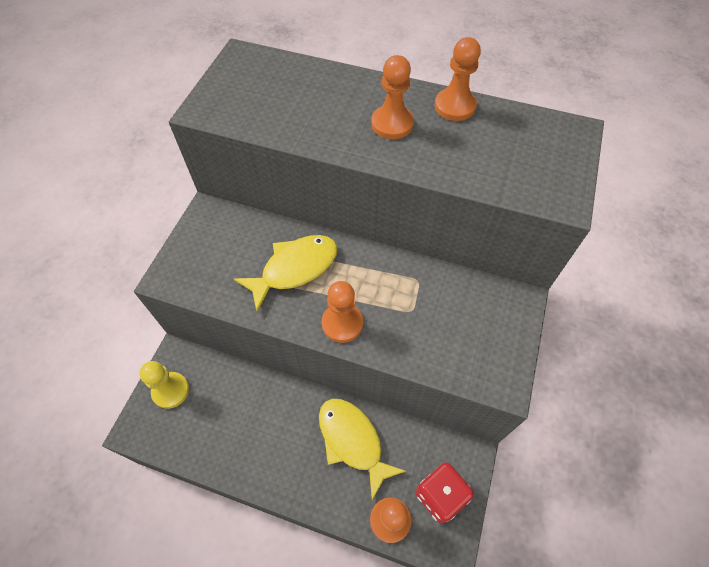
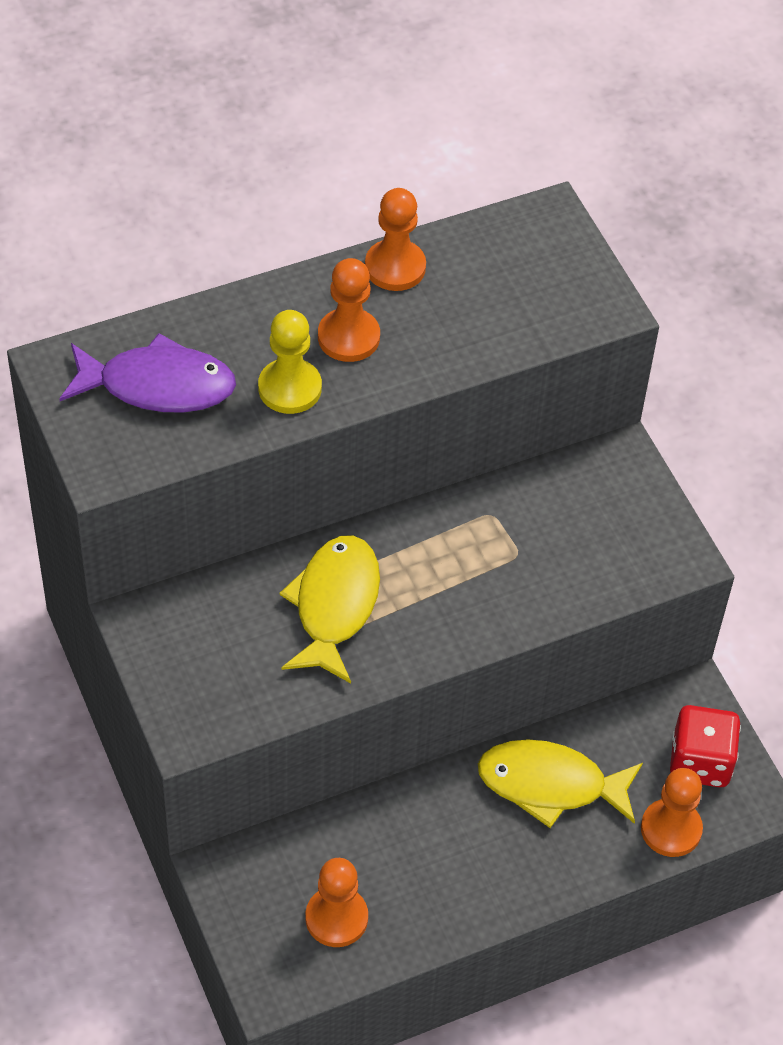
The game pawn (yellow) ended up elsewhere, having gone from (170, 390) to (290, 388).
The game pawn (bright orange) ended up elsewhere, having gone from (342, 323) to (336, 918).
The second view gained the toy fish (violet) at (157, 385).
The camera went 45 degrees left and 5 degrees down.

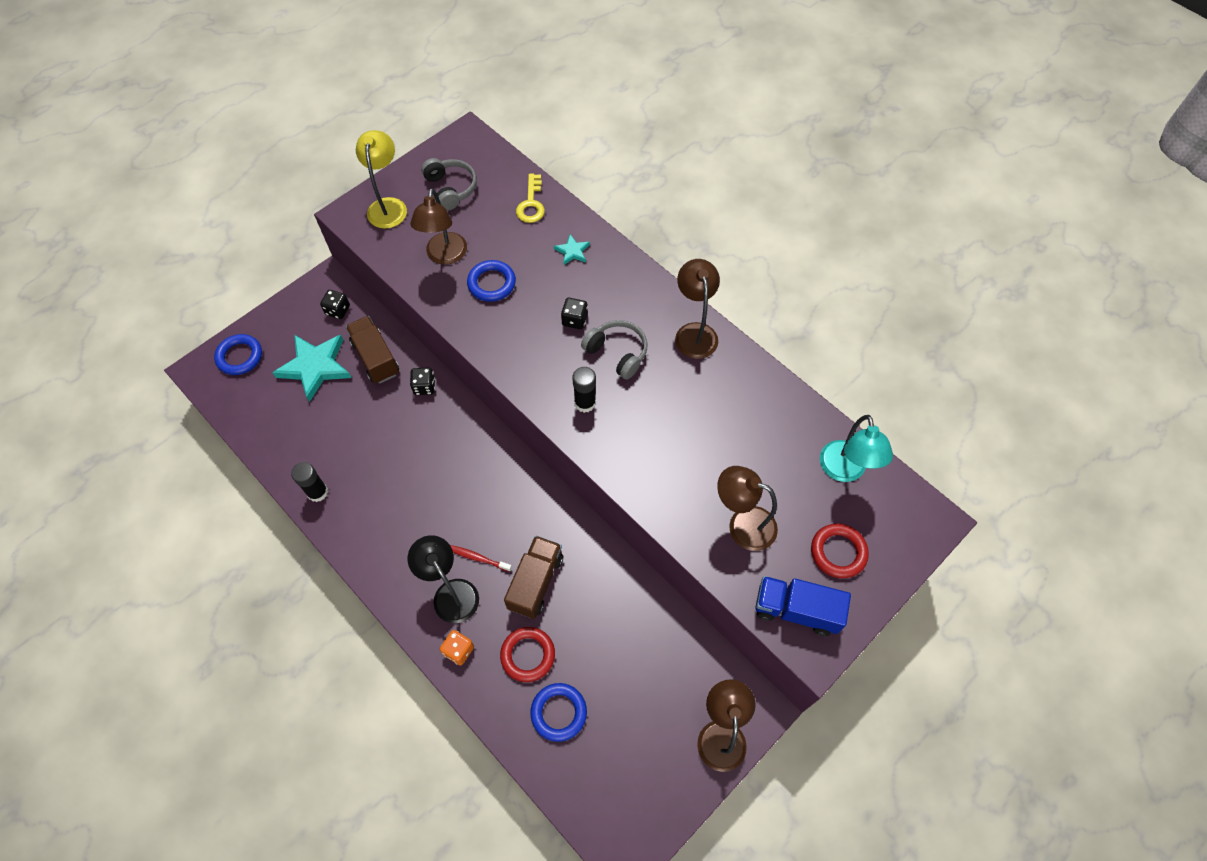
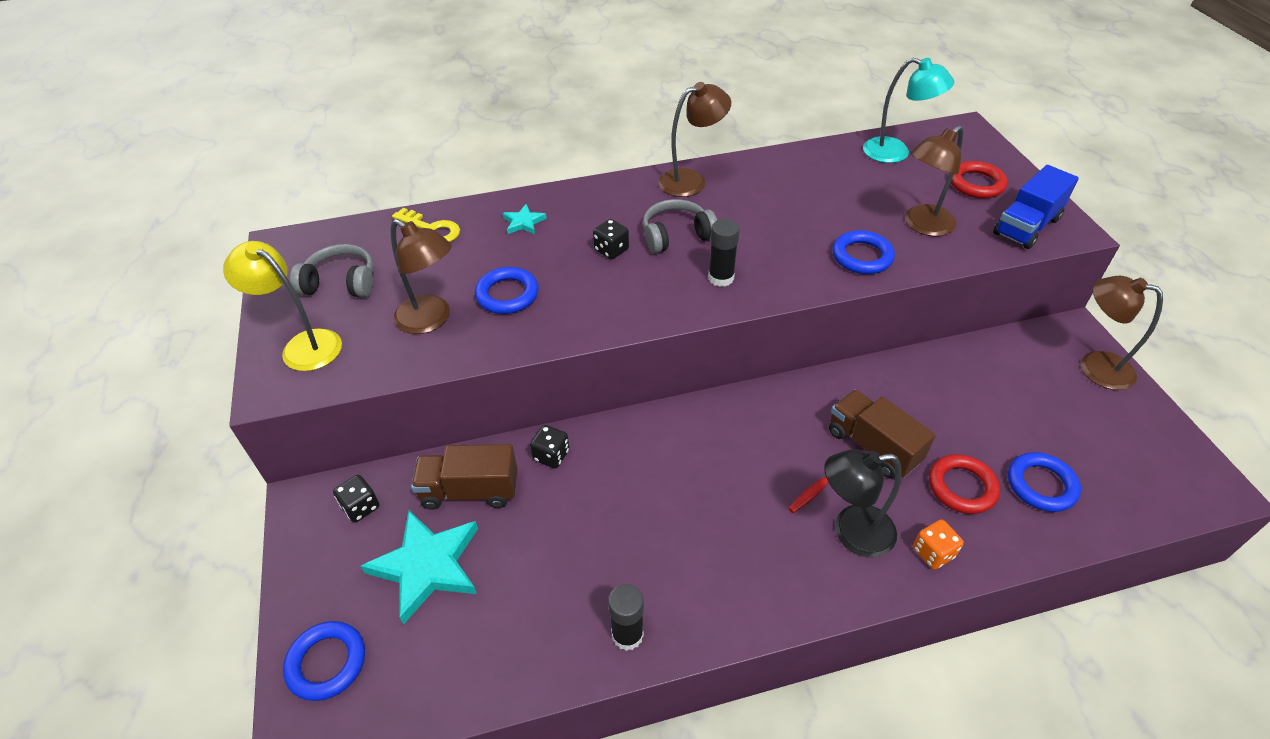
The desk lamp (russet) at (694, 332) ended up facing another way, 135 degrees clockwise from before.
The second view gained the hoop (royal blue) at (862, 256).
The camera went 60 degrees left and 15 degrees down.

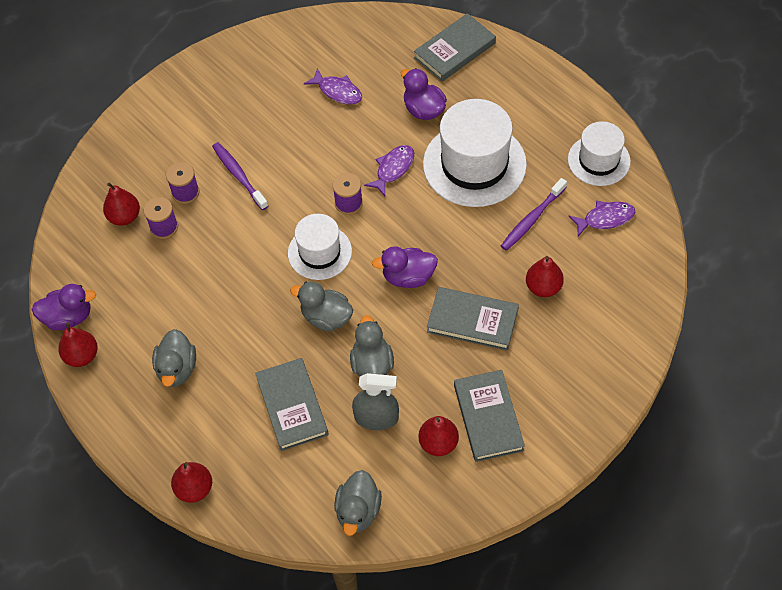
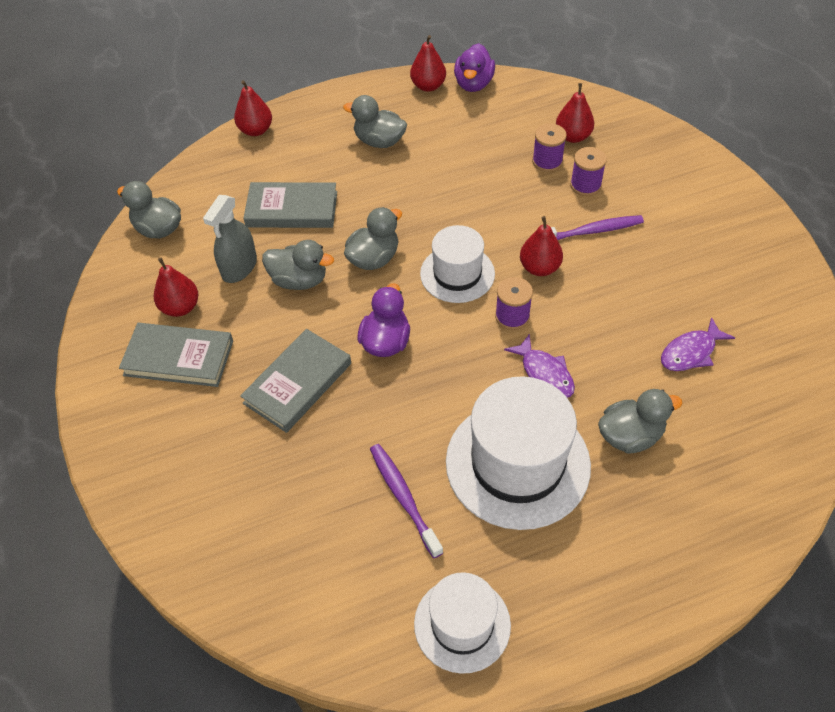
What was the toy duck (violet) at (423, 110) turned into the toy duck (ash-grey) at (630, 436).
The second view lost the book (ash-grey) at (455, 50).
The pear (red) ended up elsewhere, having gone from (543, 287) to (539, 268).
The second view lost the toy fish (violet) at (605, 219).
The camera went 110 degrees right and 5 degrees down.

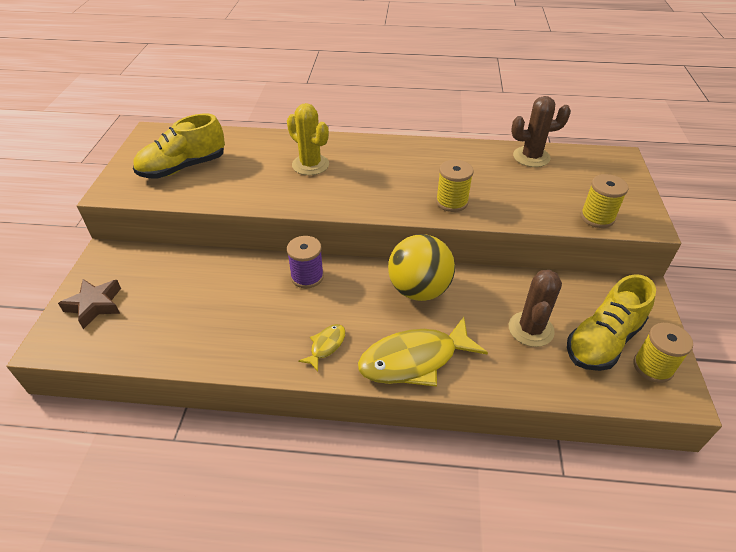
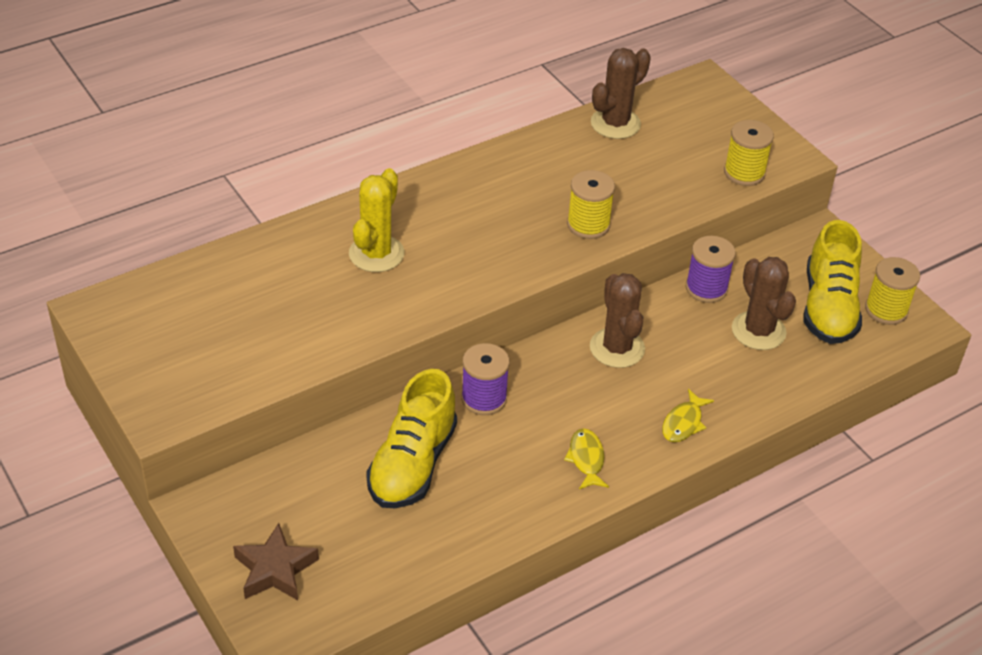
The sneaker (yellow) ended up elsewhere, having gone from (183, 167) to (412, 464).
The prickly plant (yellow) at (310, 165) ended up facing another way, 75 degrees counterclockwise from before.
The size of the toy fish (yellow) at (414, 360) changed by a factor of 0.47.
Where the ball (yellow) stood at (419, 290), the prickly plant (russet) came to stand at (617, 348).
The second view gained the reel of thread (violet) at (706, 288).
The camera went 40 degrees left and 0 degrees up.

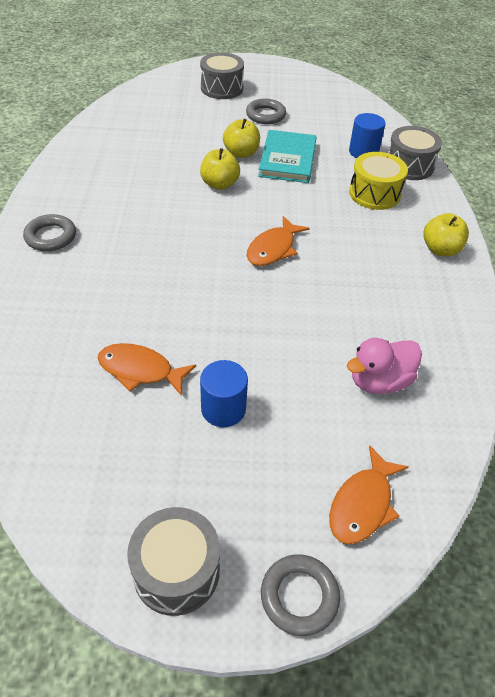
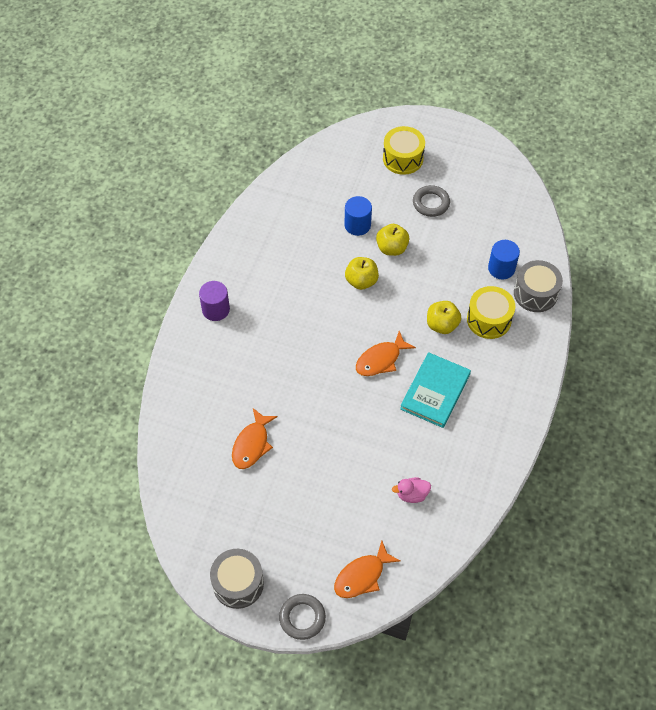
Where the hoop (ash-grey) stood at (51, 236), the solid cylinder (violet) came to stand at (216, 309).
The toy fish (bright orange) at (140, 370) ended up facing another way, 105 degrees counterclockwise from before.
What was the snare drum (ash-grey) at (222, 88) turned into the snare drum (yellow) at (403, 158).
The solid cylinder (royal blue) ended up elsewhere, having gone from (223, 409) to (357, 225).
The book (teal) ended up elsewhere, having gone from (287, 159) to (435, 391).
The size of the toy duck (pink) at (379, 381) changed by a factor of 0.65.
The toy apple (yellow) ended up elsewhere, having gone from (440, 250) to (442, 325).
The camera went 20 degrees right and 10 degrees up.

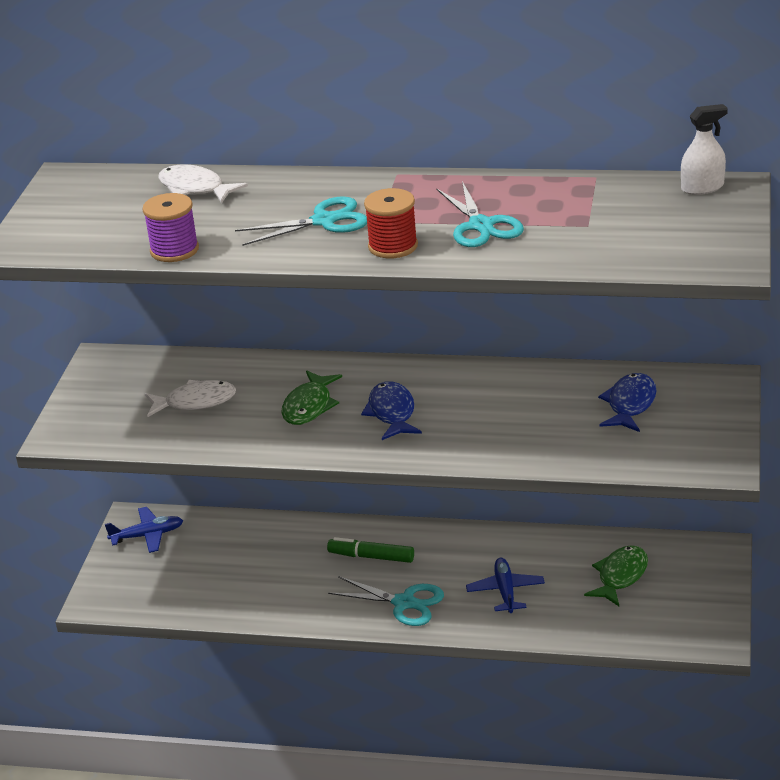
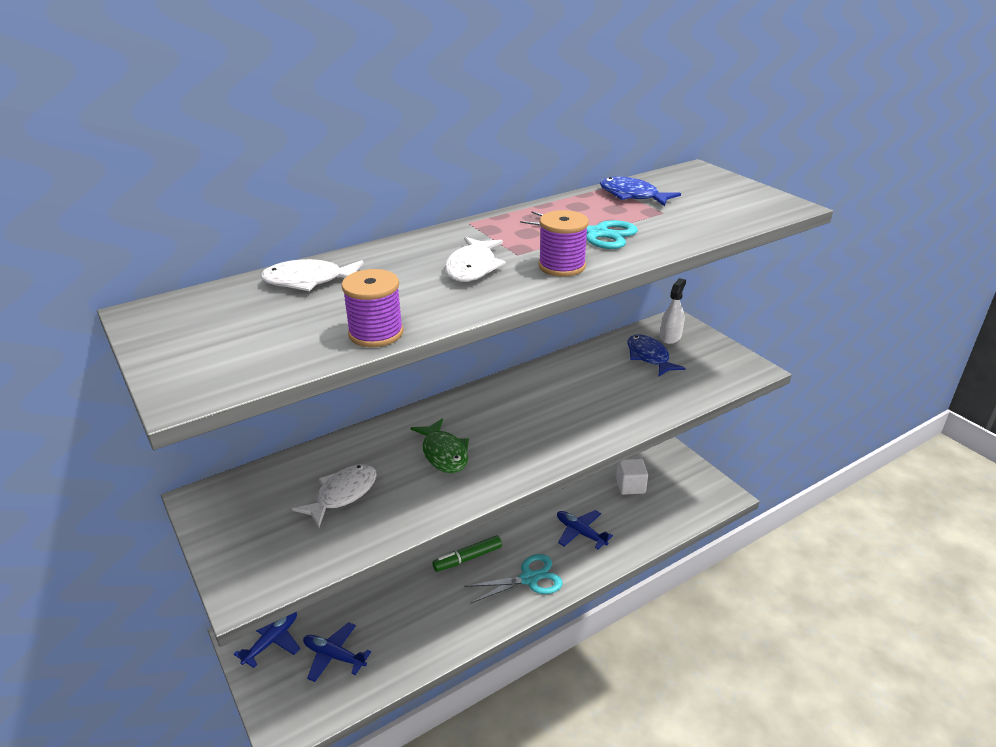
Where the pair of scissors (teal) stood at (324, 221), the toy fish (pure white) came to stand at (472, 268).
The toy fish (royal blue) ended up elsewhere, having gone from (392, 413) to (632, 196).
What was the reel of thread (red) at (393, 246) turned into the reel of thread (violet) at (562, 266).
Where the toy fish (leaf-green) stood at (620, 576), the cube (pure white) came to stand at (630, 486).
The spray cleaner (pure white) ended up elsewhere, having gone from (702, 187) to (670, 337).
The second view gained the plane (royal blue) at (334, 656).
The camera went 45 degrees left and 0 degrees up.

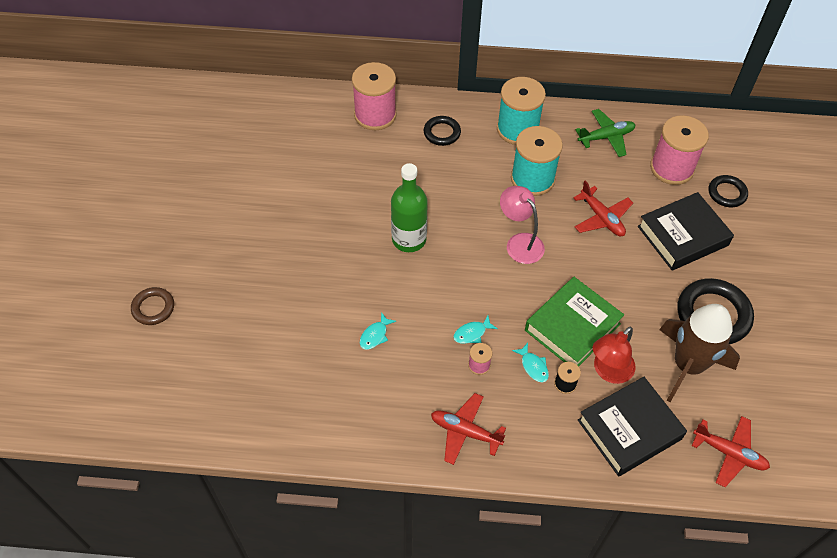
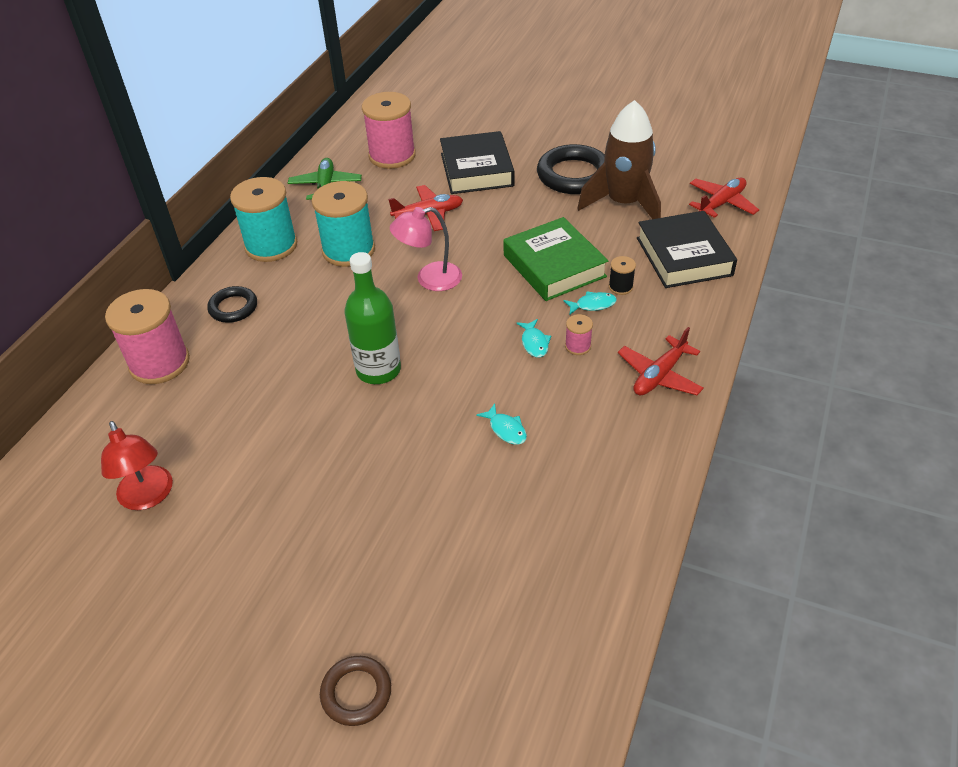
The desk lamp (red) ended up elsewhere, having gone from (608, 371) to (148, 497).
The second view lost the hoop (black) at (727, 193).
The camera went 70 degrees left and 10 degrees down.

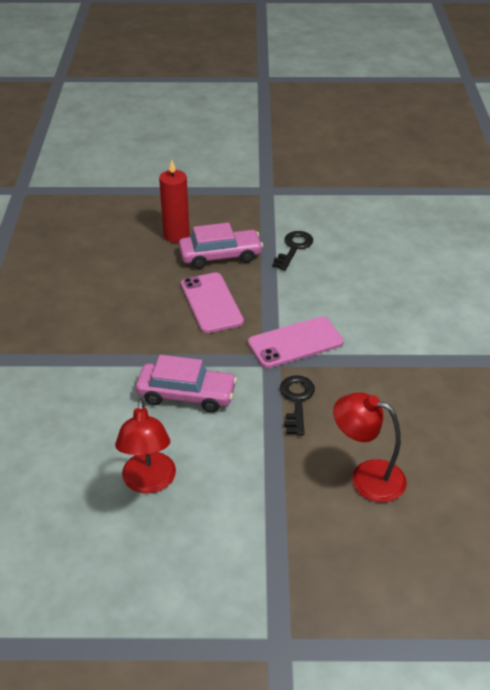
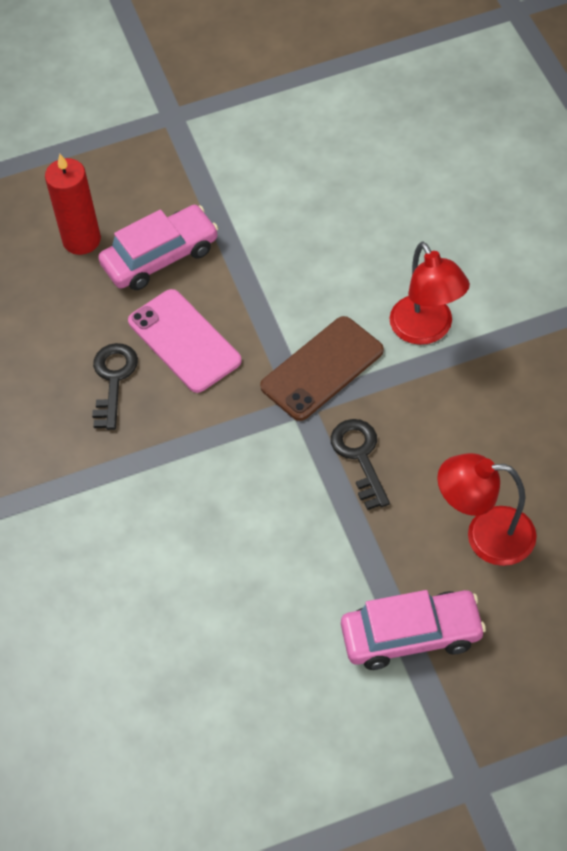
The desk lamp (red) ended up elsewhere, having gone from (149, 482) to (427, 330).
The automobile (pink) ended up elsewhere, having gone from (186, 395) to (412, 636).
What was the smartphone (pink) at (295, 342) turned into the smartphone (russet) at (322, 368).
The latchkey (black) ended up elsewhere, having gone from (294, 248) to (113, 379).
The camera went 15 degrees left and 15 degrees up.

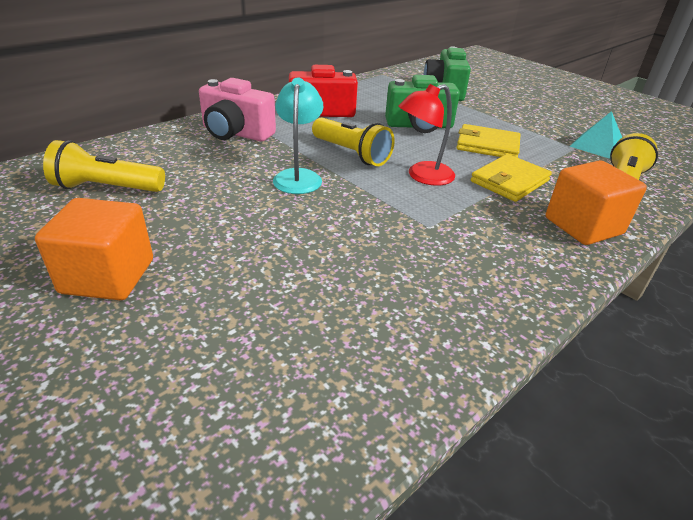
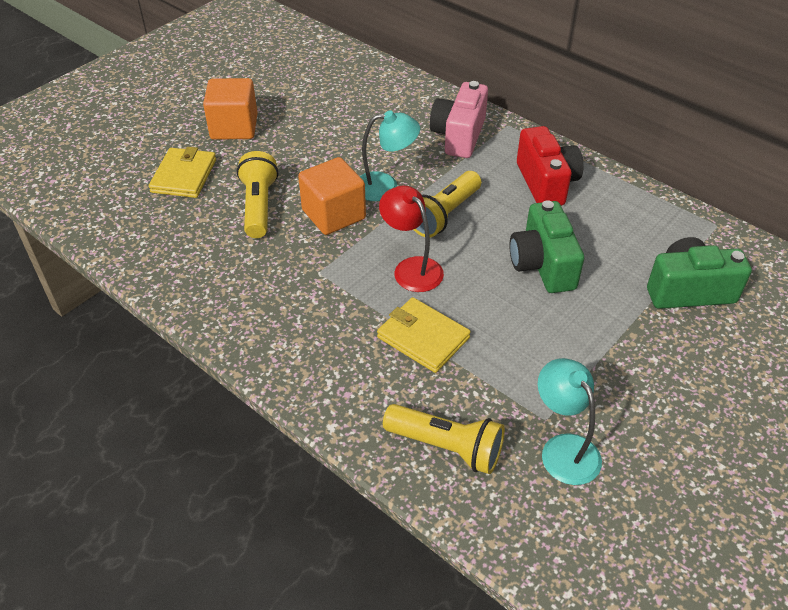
The torch (yellow) ended up elsewhere, having gone from (107, 188) to (259, 206).
The wallet (yellow) ended up elsewhere, having gone from (487, 145) to (184, 176).
The cube (bright orange) ended up elsewhere, having gone from (583, 226) to (333, 214).
Where the pyramid shape (teal) stood at (598, 146), the desk lamp (teal) came to stand at (563, 448).
The camera went 85 degrees right and 10 degrees up.

